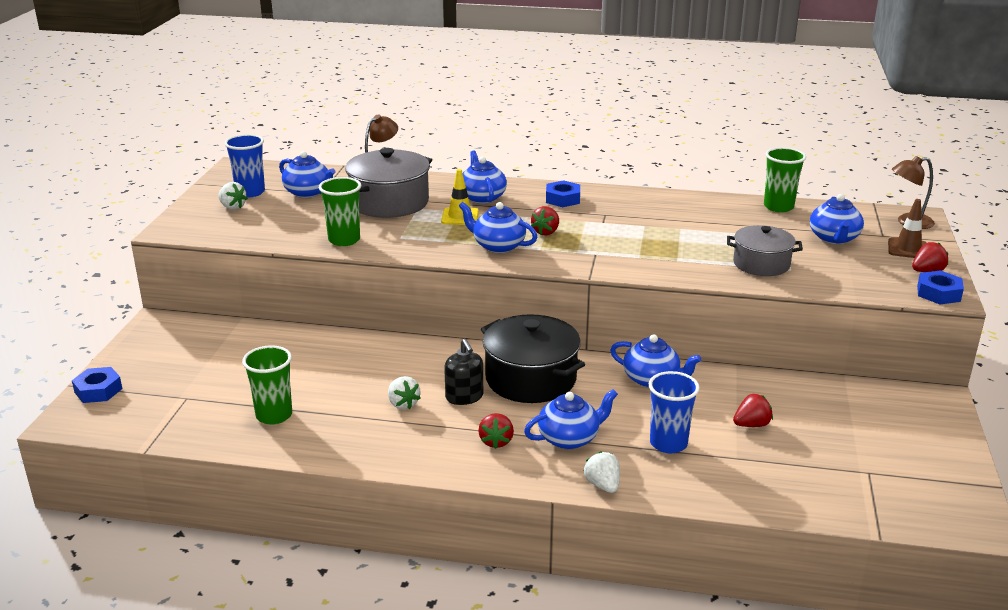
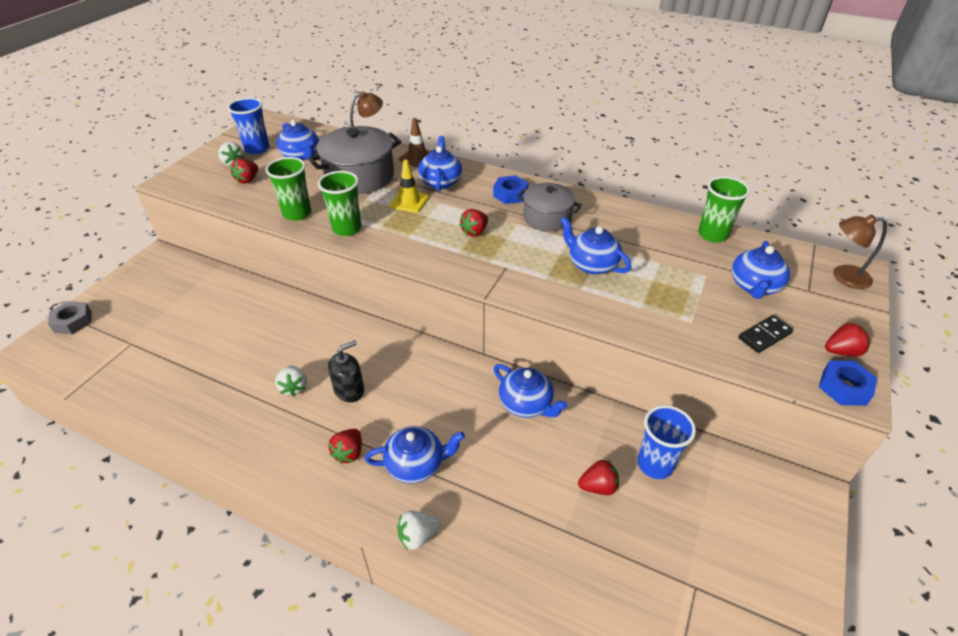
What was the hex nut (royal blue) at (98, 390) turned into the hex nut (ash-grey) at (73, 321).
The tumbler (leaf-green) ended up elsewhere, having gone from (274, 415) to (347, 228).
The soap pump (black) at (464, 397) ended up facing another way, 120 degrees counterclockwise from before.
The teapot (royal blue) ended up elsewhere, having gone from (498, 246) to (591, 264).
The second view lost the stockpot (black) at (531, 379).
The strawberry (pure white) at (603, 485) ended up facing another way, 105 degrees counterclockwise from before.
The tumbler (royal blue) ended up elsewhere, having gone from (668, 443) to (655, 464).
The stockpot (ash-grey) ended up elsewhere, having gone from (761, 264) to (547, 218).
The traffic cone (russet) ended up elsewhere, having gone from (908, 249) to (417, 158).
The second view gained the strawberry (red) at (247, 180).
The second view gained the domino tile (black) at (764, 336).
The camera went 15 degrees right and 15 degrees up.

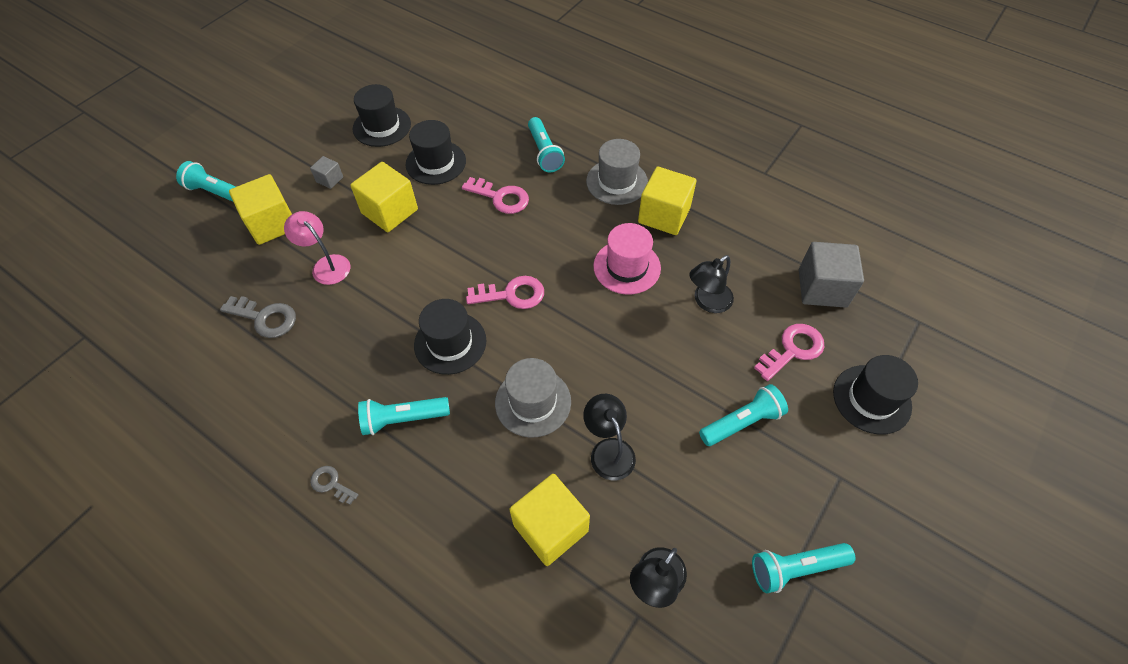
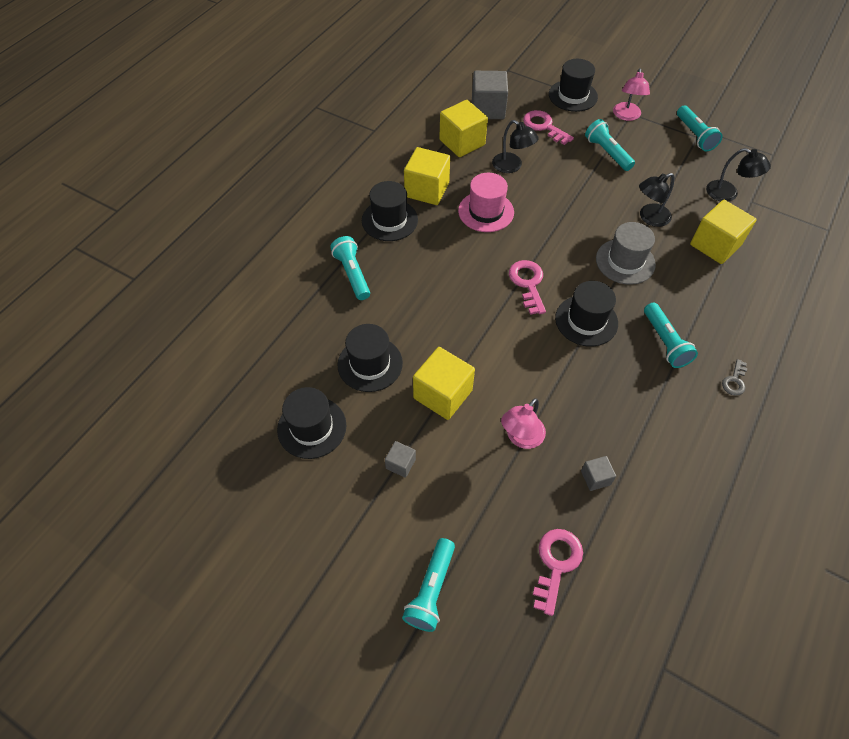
Where the latchkey (ash-grey) stood at (265, 318), the cube (ash-grey) came to stand at (595, 478).
The cube (yellow) ended up elsewhere, having gone from (272, 223) to (462, 142).
The latchkey (pink) ended up elsewhere, having gone from (501, 197) to (556, 564).
The torch (teal) at (544, 152) ended up facing another way, 90 degrees counterclockwise from before.
What was the tall hat (ash-grey) at (617, 182) turned into the tall hat (black) at (389, 220).
The second view gained the desk lamp (pink) at (626, 116).
The camera went 95 degrees left and 0 degrees up.

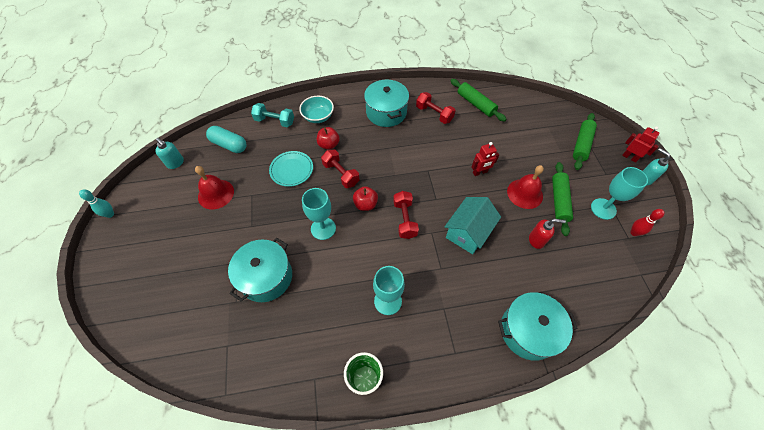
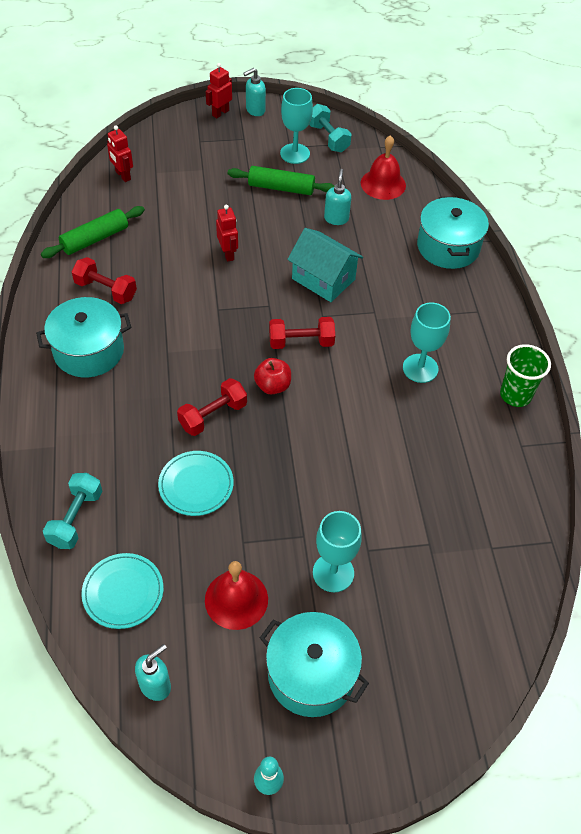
Where the pill shape (teal) stood at (229, 145), the flat dish (teal) came to stand at (123, 592).
The stockpot (teal) ended up elsewhere, having gone from (266, 277) to (311, 674).
The second view lost the serving bowl (teal) at (318, 117).
The chalice (teal) ended up elsewhere, having gone from (323, 228) to (333, 573).
The second view lost the toy apple (red) at (329, 145).
The hand weight (red) at (434, 114) ended up facing another way, 75 degrees clockwise from before.
The hand bell (red) ended up elsewhere, having gone from (525, 193) to (383, 184).
What was the soap pump (red) at (536, 240) turned into the soap pump (teal) at (336, 218).
The second view lost the dough roller (leaf-green) at (581, 144).
Where the tenpin (red) stood at (634, 232), the hand weight (teal) came to stand at (328, 138).
The second view gained the toy robot (red) at (123, 176).
The camera went 90 degrees left and 5 degrees down.

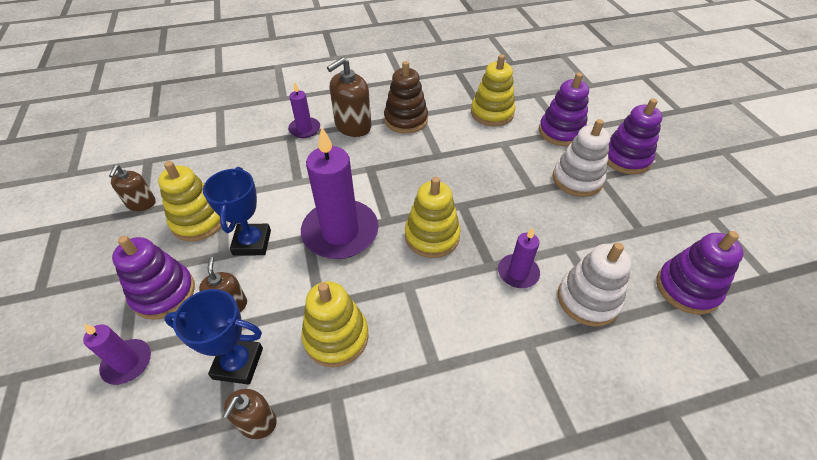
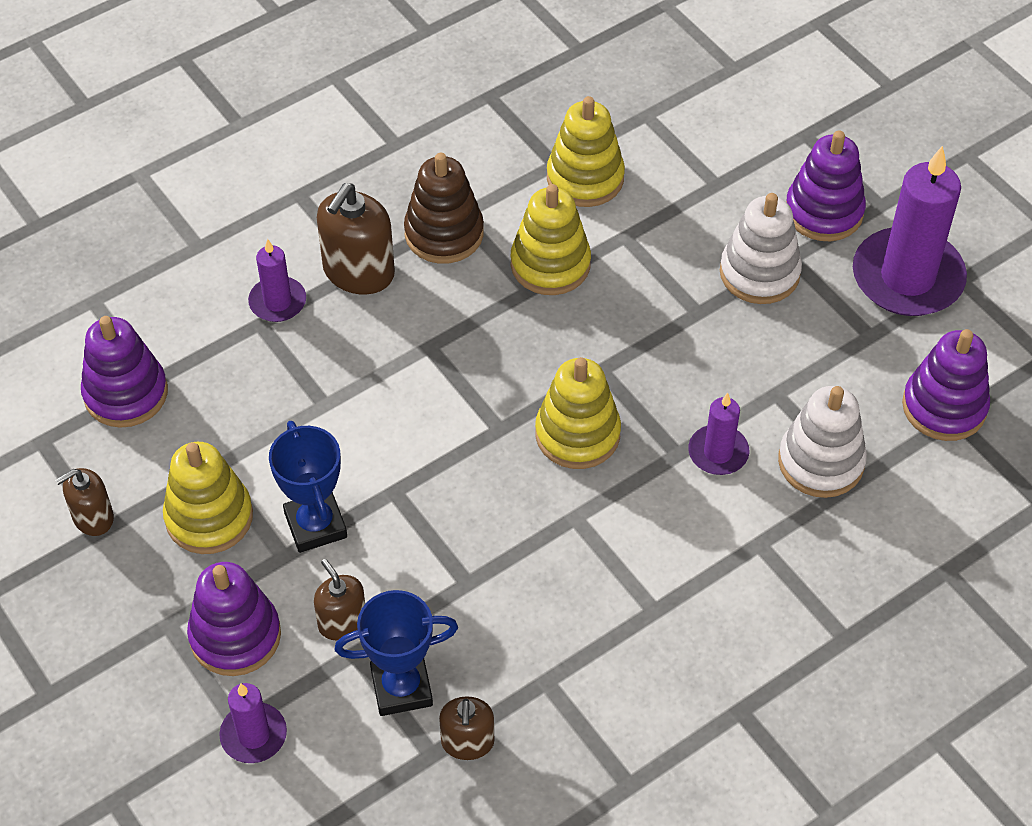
The soap pump (russet) at (141, 203) ended up facing another way, 75 degrees clockwise from before.
The pillar candle (violet) ended up elsewhere, having gone from (340, 232) to (907, 277).
The ring stacker (yellow) ended up elsewhere, having gone from (336, 337) to (550, 264).
The ring stacker (violet) ended up elsewhere, having gone from (561, 132) to (126, 393).
The camera went 20 degrees left and 5 degrees up.

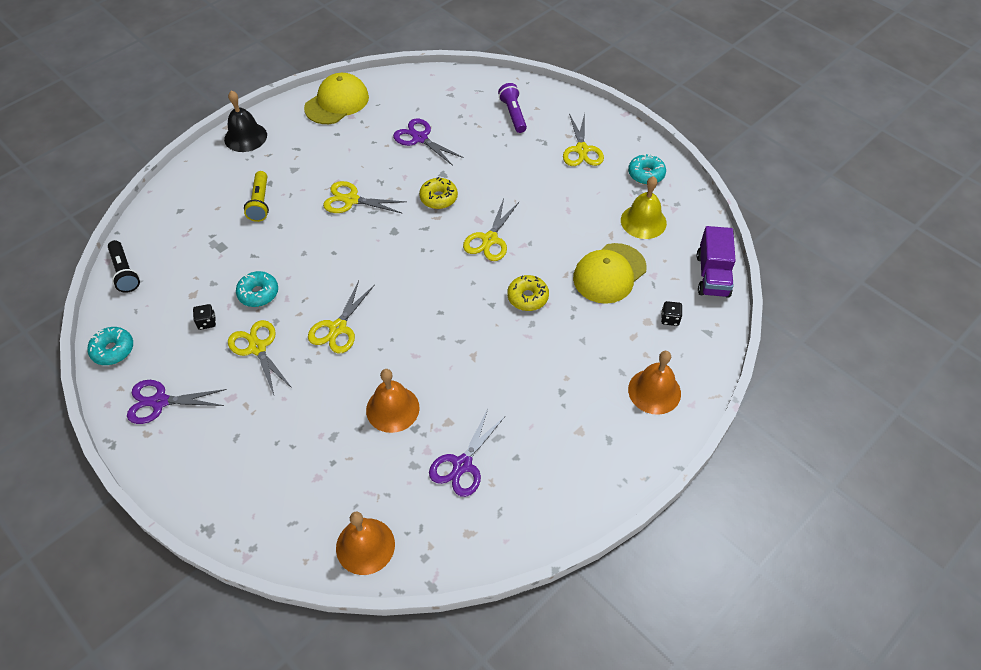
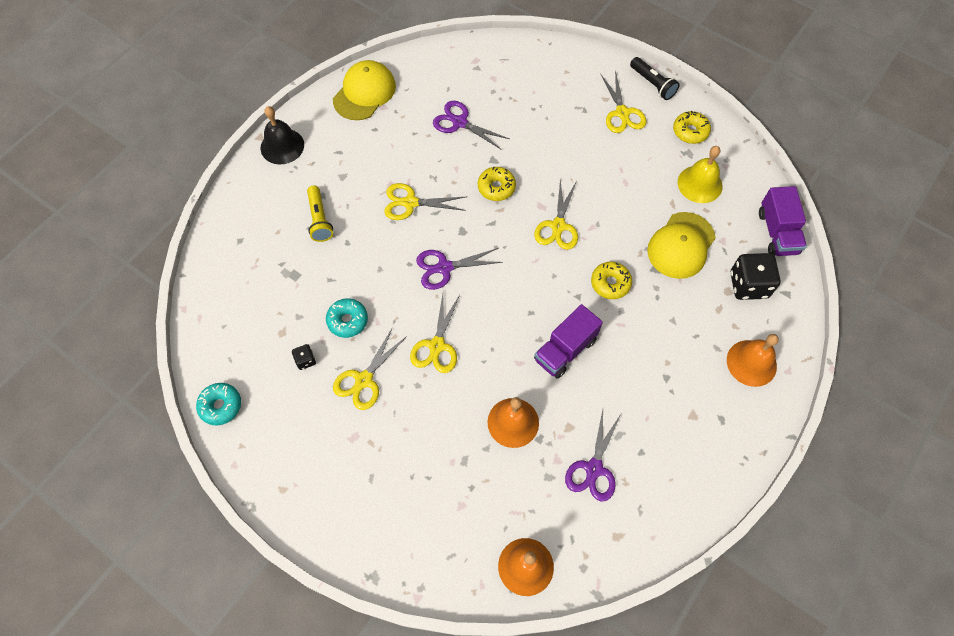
The torch (black) ended up elsewhere, having gone from (125, 272) to (652, 84).
The pair of scissors (violet) ended up elsewhere, having gone from (160, 402) to (444, 268).
The pair of scissors (yellow) at (257, 348) ended up facing another way, 105 degrees counterclockwise from before.
The second view lost the torch (violet) at (513, 114).
What was the donut (teal) at (646, 174) turned into the donut (yellow) at (690, 131).
The size of the die (black) at (670, 319) changed by a factor of 2.07.
The second view gained the lorry (violet) at (565, 350).
The camera went 10 degrees left and 10 degrees up.

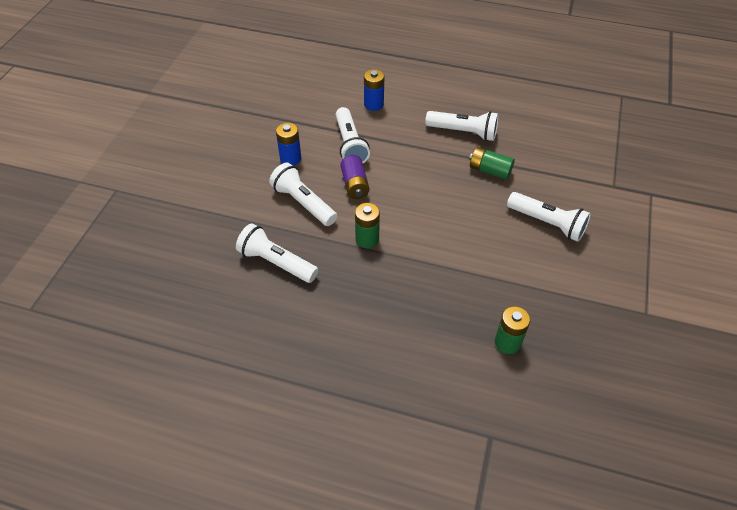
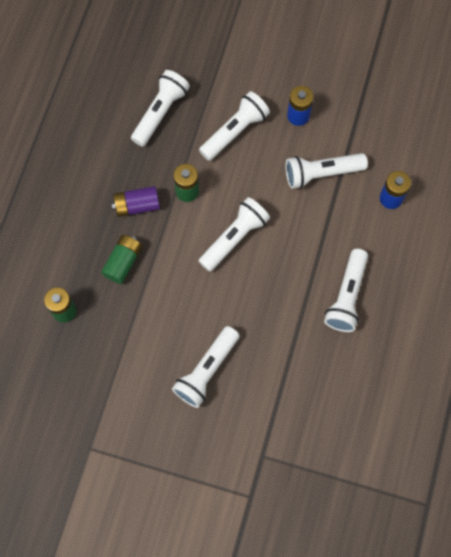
The battery (violet) ended up elsewhere, having gone from (355, 185) to (137, 205).
The battery (leaf-green) ended up elsewhere, having gone from (489, 170) to (123, 262).
The second view gained the torch (pure white) at (234, 238).
The camera went 90 degrees right and 20 degrees up.

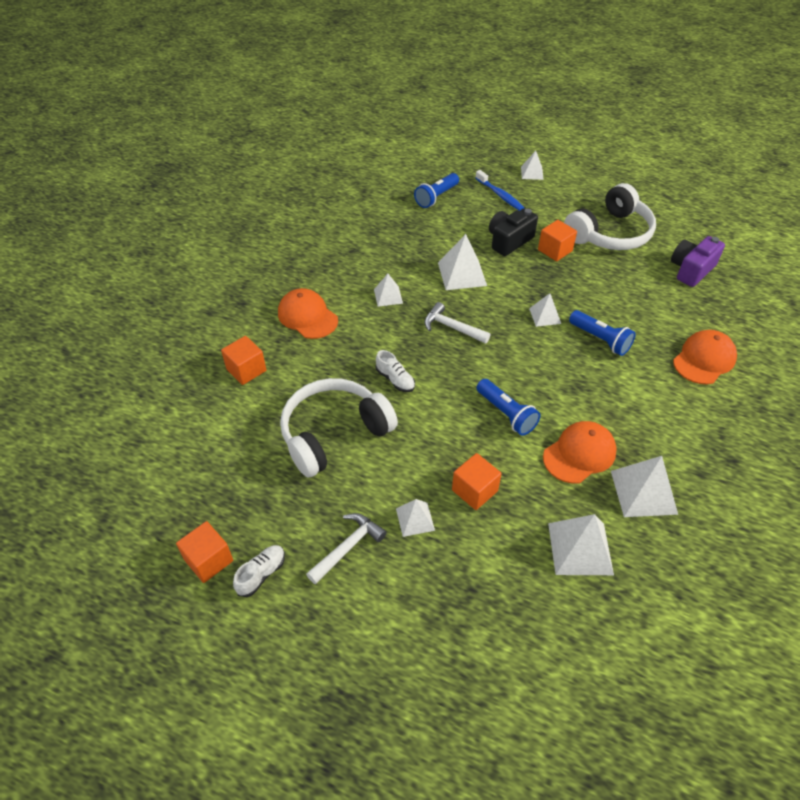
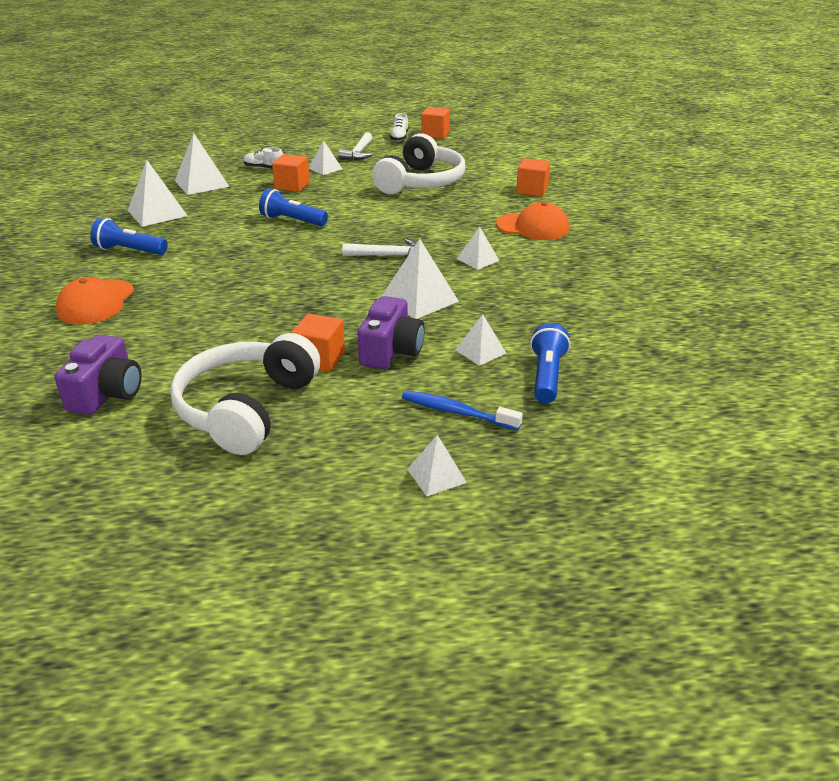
The sneaker (pure white) ended up elsewhere, having gone from (395, 379) to (264, 168).
What was the compact camera (black) at (509, 241) turned into the compact camera (violet) at (391, 351).
The pyramid shape (pure white) ended up elsewhere, having gone from (545, 316) to (480, 351).
The second view lost the baseball cap (bright orange) at (579, 454).
The torch (royal blue) ended up elsewhere, having gone from (600, 339) to (129, 251).
The camera went 150 degrees right and 15 degrees down.

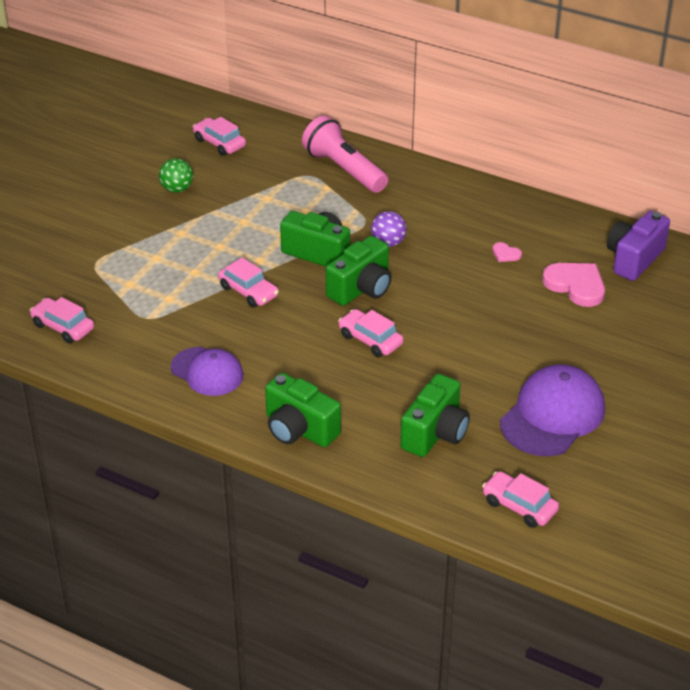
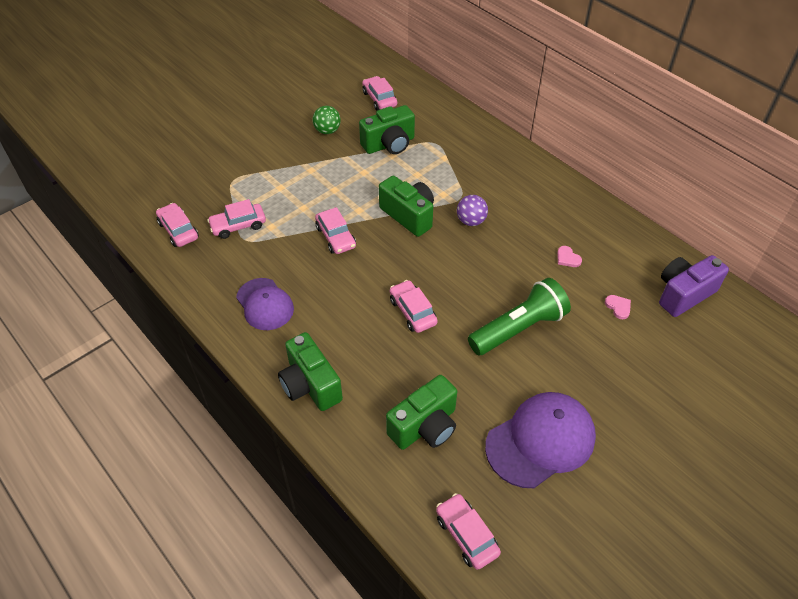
The second view lost the torch (pink) at (344, 169).
The compact camera (leaf-green) ended up elsewhere, having gone from (361, 289) to (389, 144).
The size of the heart (pink) at (576, 285) changed by a factor of 0.47.
The second view gained the automobile (pink) at (238, 226).
The second view gained the torch (leaf-green) at (519, 328).
The camera went 20 degrees right and 10 degrees up.

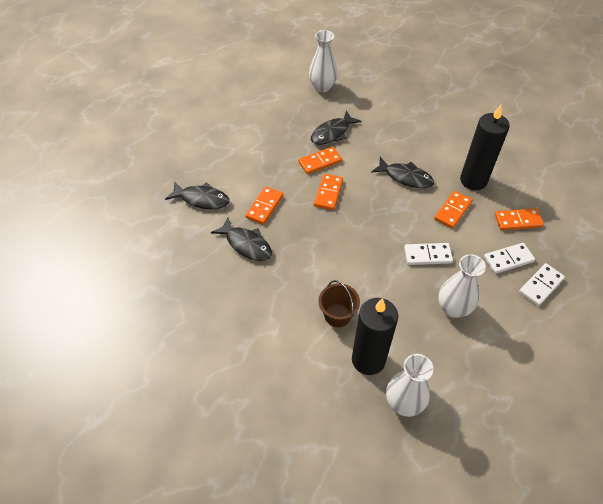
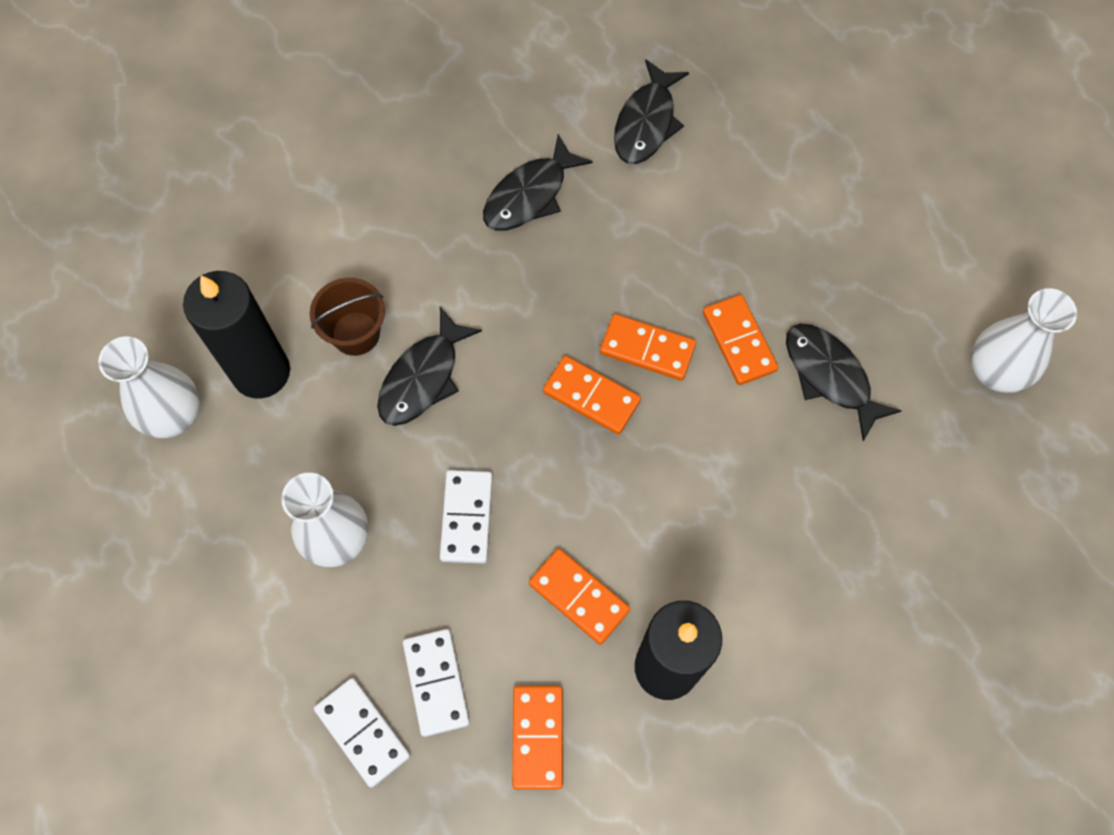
The domino tile (bright orange) ended up elsewhere, having gone from (264, 206) to (591, 396).
The toy fish (black) ended up elsewhere, having gone from (405, 177) to (423, 378).
The camera went 95 degrees right and 15 degrees up.

